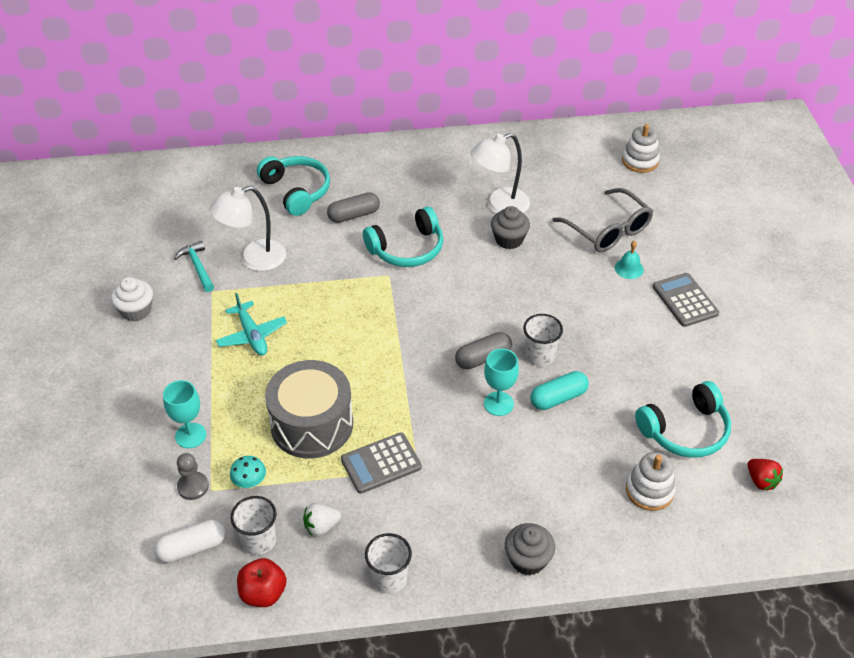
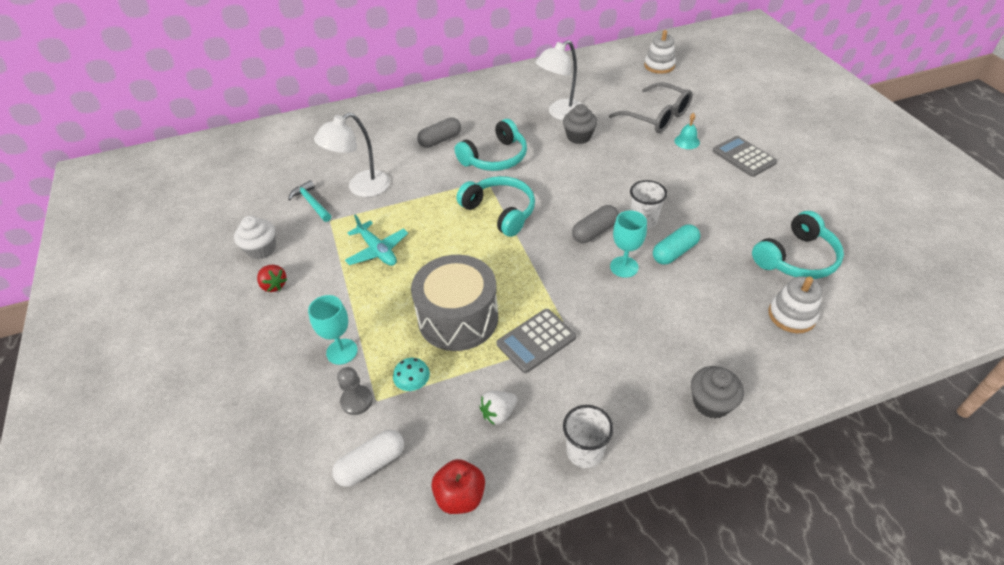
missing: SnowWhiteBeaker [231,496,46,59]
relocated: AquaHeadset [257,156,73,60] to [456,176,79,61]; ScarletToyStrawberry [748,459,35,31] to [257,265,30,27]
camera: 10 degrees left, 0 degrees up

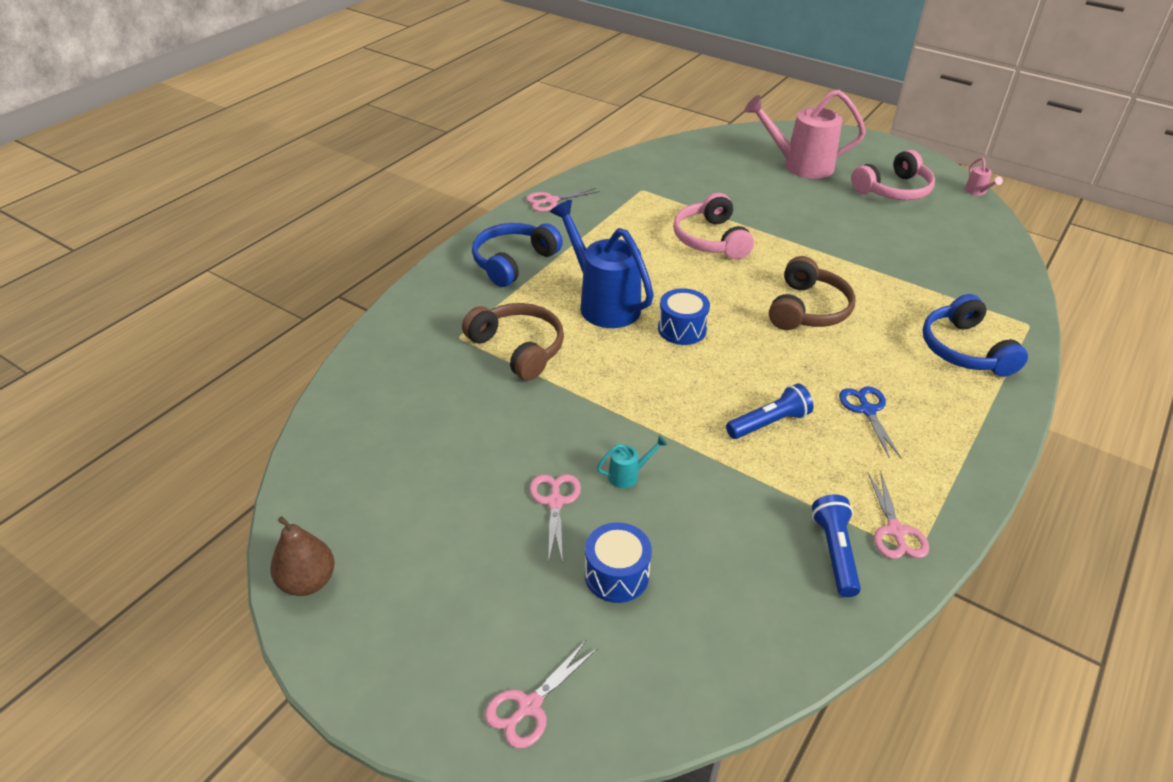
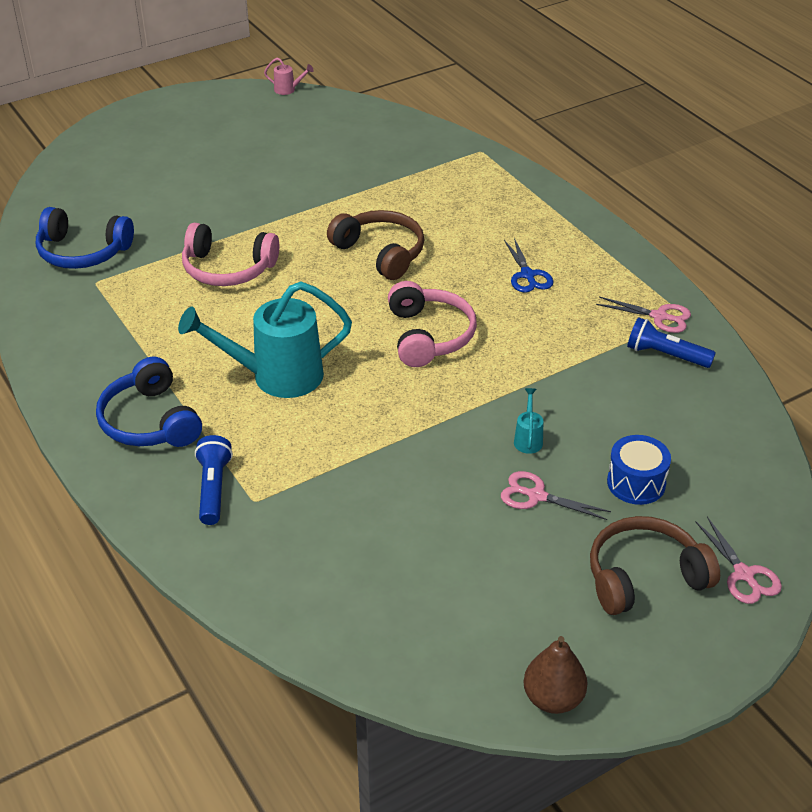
missing: RosePinkShears [526,188,74,24]; BlueDrum [658,288,52,57]; RosePinkSprinklingCan [745,90,121,89]
relocated: BrownHeadset [462,303,102,78] to [590,516,130,99]; BluePocketTorch [726,383,88,56] to [195,435,38,90]; RosePinkHeadset [851,150,84,50] to [388,281,89,86]; BlueHeadset [922,294,106,83] to [36,207,98,62]
colour: BlueSprinklingCan [550,200,104,128] to AquaSprinklingCan [178,281,174,117]
spun: BlueShears [839,386,62,73] = [504,238,49,55] 120 degrees counterclockwise
camera: 65 degrees left, 0 degrees up

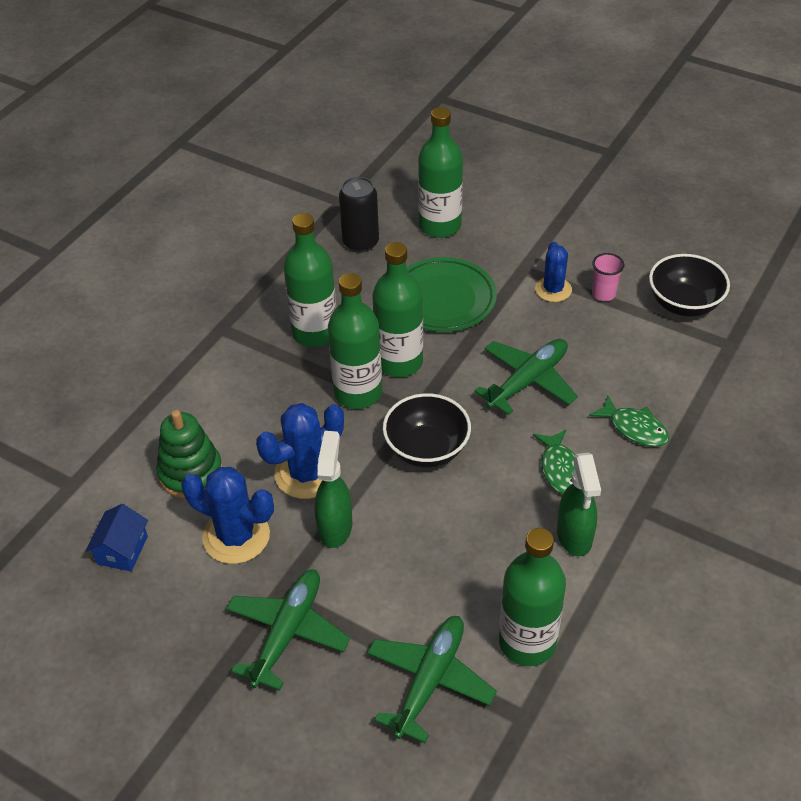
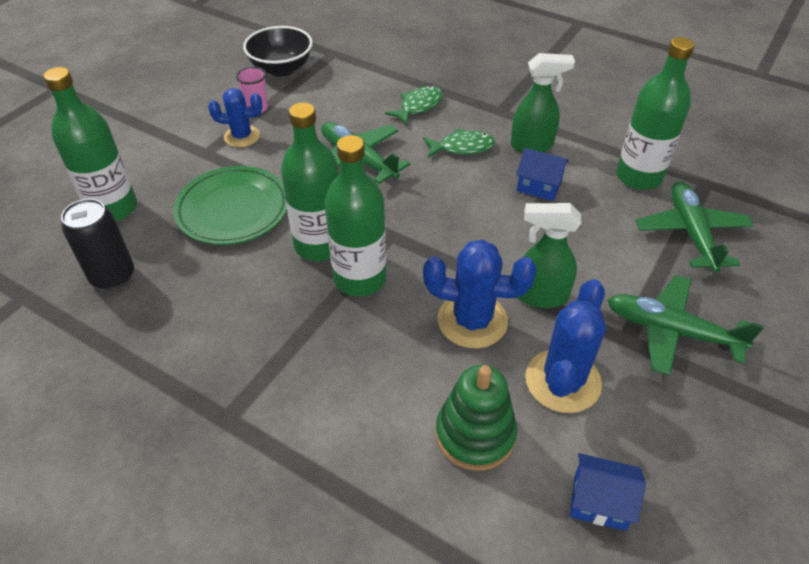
missing: LeafGreenDrinkBottle [283,213,54,134]; EbonyServingBowl [383,393,88,75]
appeared: BlueToyHouse [516,148,53,53]
spun: BluePricklyPlant [256,403,88,96] = [423,240,113,108] 45 degrees counterclockwise; LeafGreenPlane [367,616,130,127] = [635,181,119,92] 60 degrees clockwise
camera: 90 degrees left, 0 degrees up

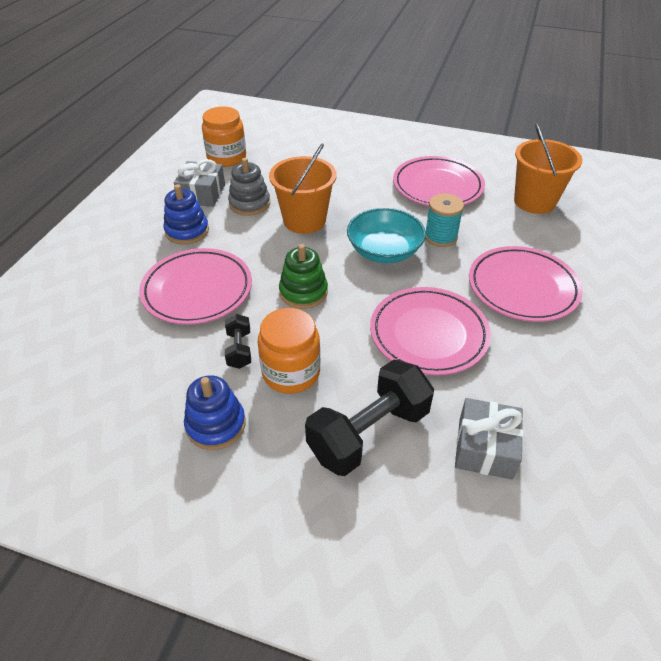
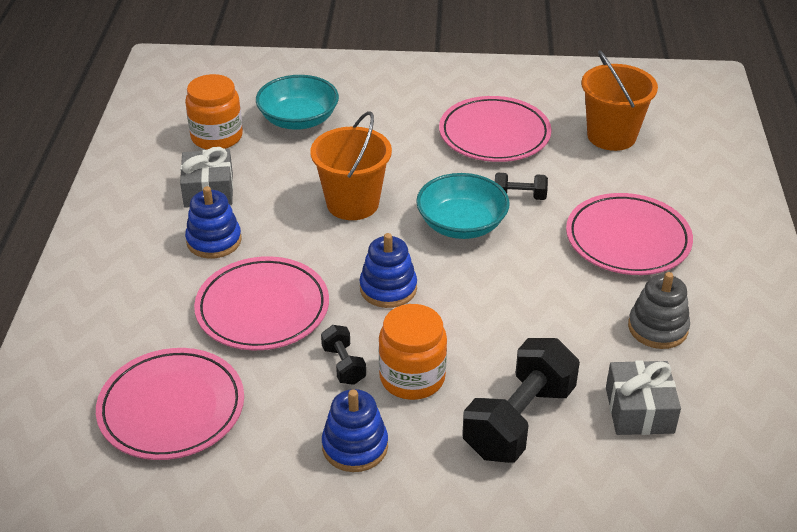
appeared: AquaServingBowl [256,75,83,55]
relocated: GreyStackingToy [228,158,42,58] to [628,272,62,77]; RosePinkDinnerPlate [370,287,121,88] to [96,348,148,112]
exchanged: AquaReelOfThread [425,193,39,54] to EbonyHandWeight [495,173,53,27]
colour: LeafGreenStackingToy [279,244,49,65] to BlueStackingToy [359,233,58,75]
camera: 15 degrees left, 5 degrees down

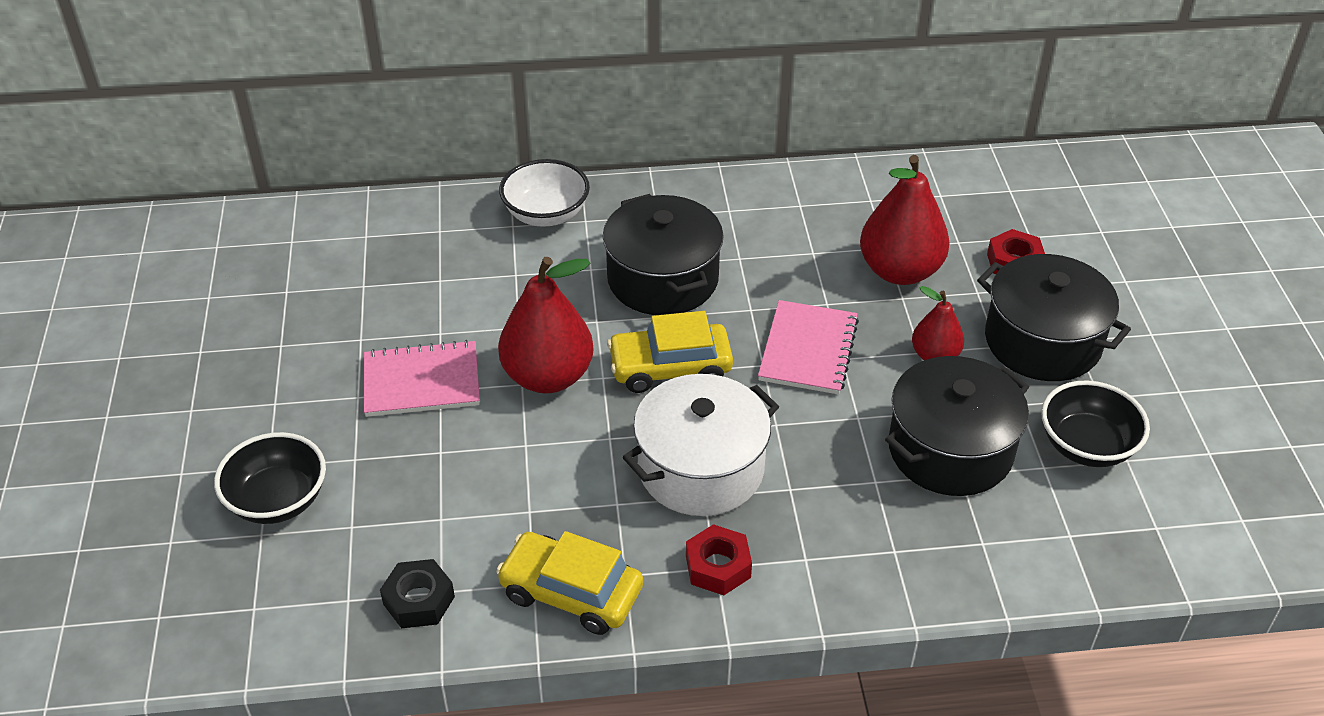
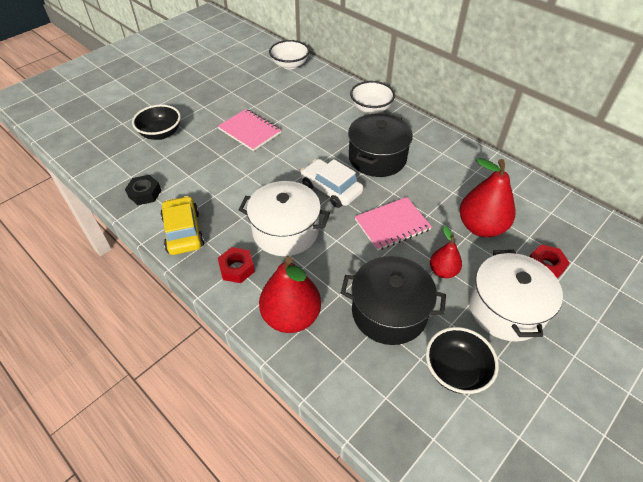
appeared: SnowWhiteServingBowl [269,40,41,30]
relocated: ScarletPear [498,257,96,136] to [259,257,62,76]
colour: YellowAutomobile [607,311,126,82] to SnowWhiteAutomobile [300,159,63,49]; EbonyCookingPot [977,254,154,127] to SnowWhiteCookingPot [469,250,94,92]
camera: 50 degrees right, 5 degrees up

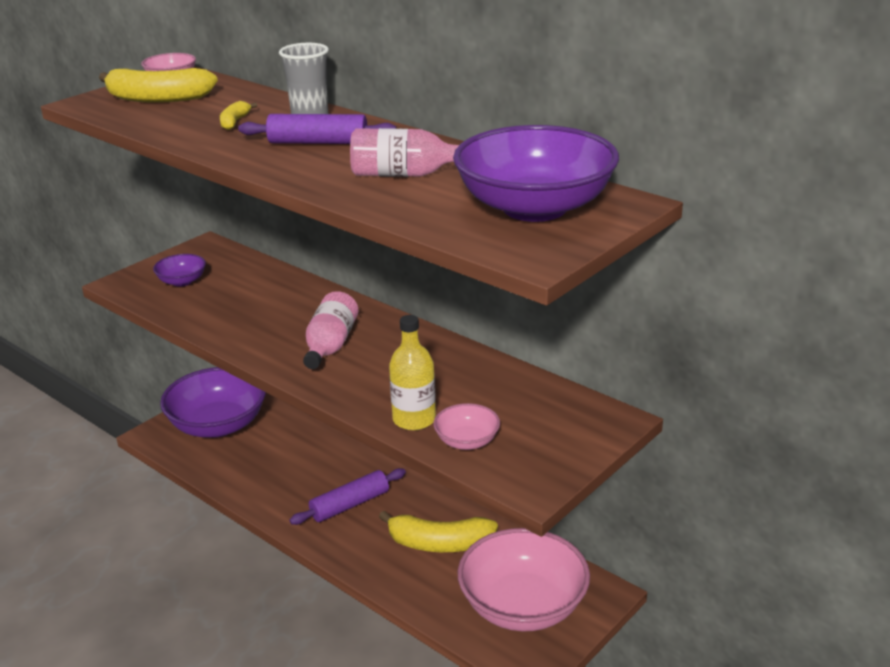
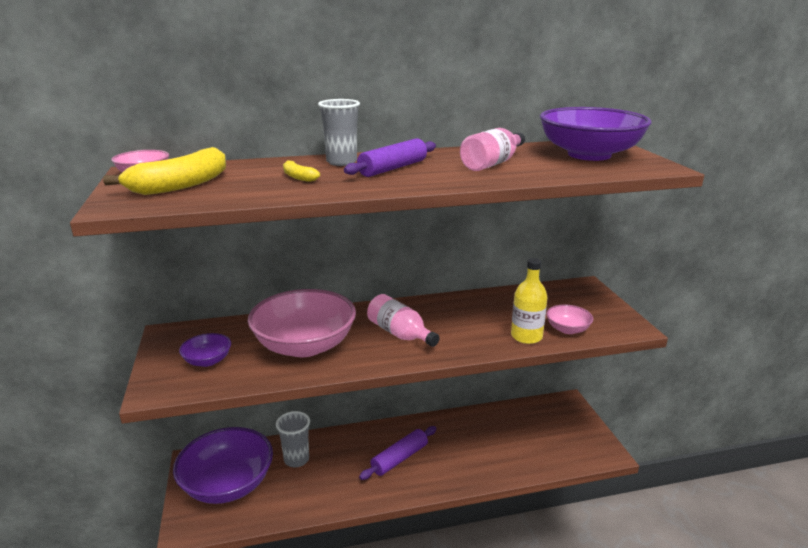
missing: YellowBananaFruit [379,511,119,41]
appeared: GreyBeaker [276,411,34,56]
relocated: RosePinkServingBowl [457,528,133,103] to [248,289,108,68]
spun: VioletPastryRoller [290,468,116,57] = [359,426,78,54] 45 degrees clockwise
camera: 55 degrees left, 5 degrees down

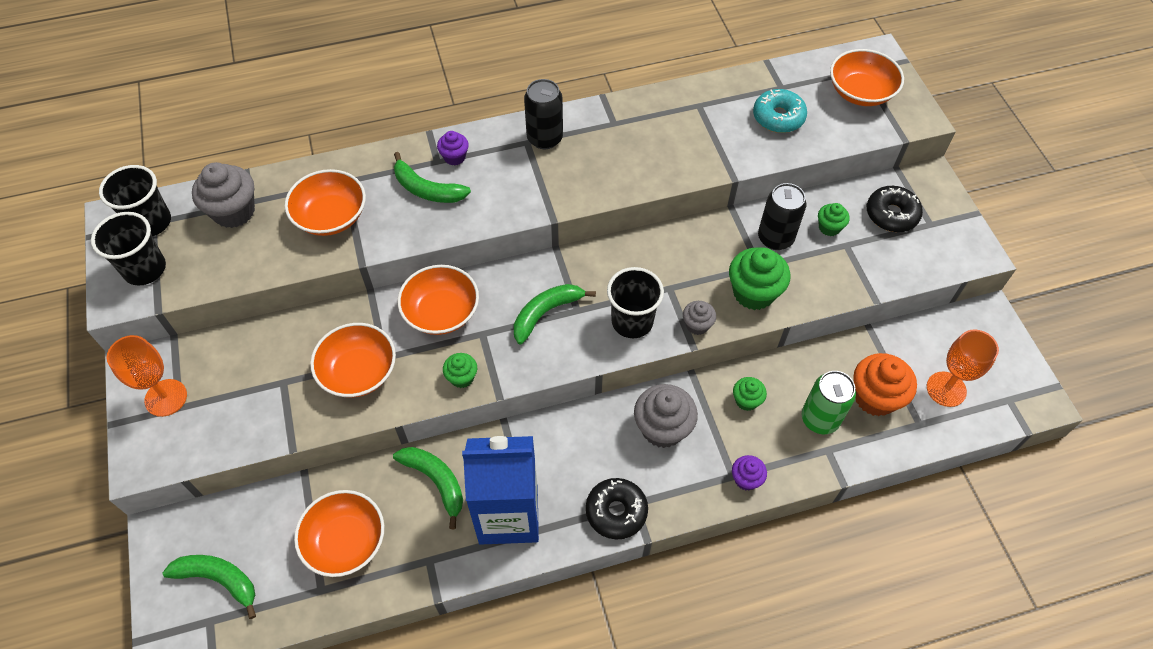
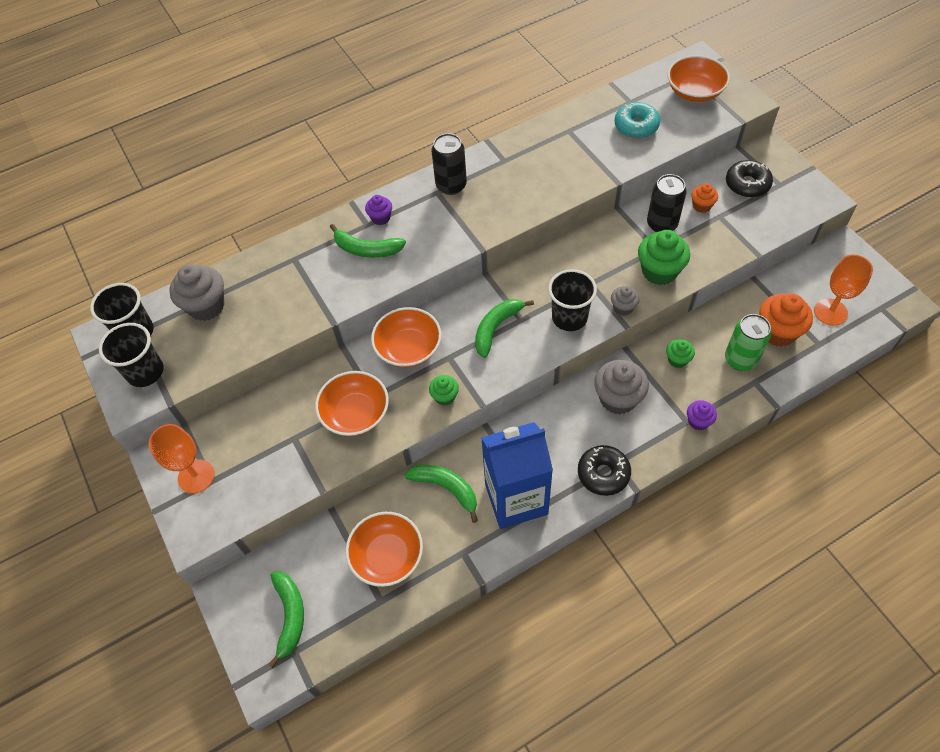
missing: OrangeColouredServingBowl [285,169,81,67]
colour: LeafGreenCupcake [818,203,32,33] to OrangeColouredCupcake [691,183,27,30]
spun: LeafGreenBananaFruit [163,555,93,64] = [268,572,36,96] 75 degrees clockwise
camera: 10 degrees left, 0 degrees up

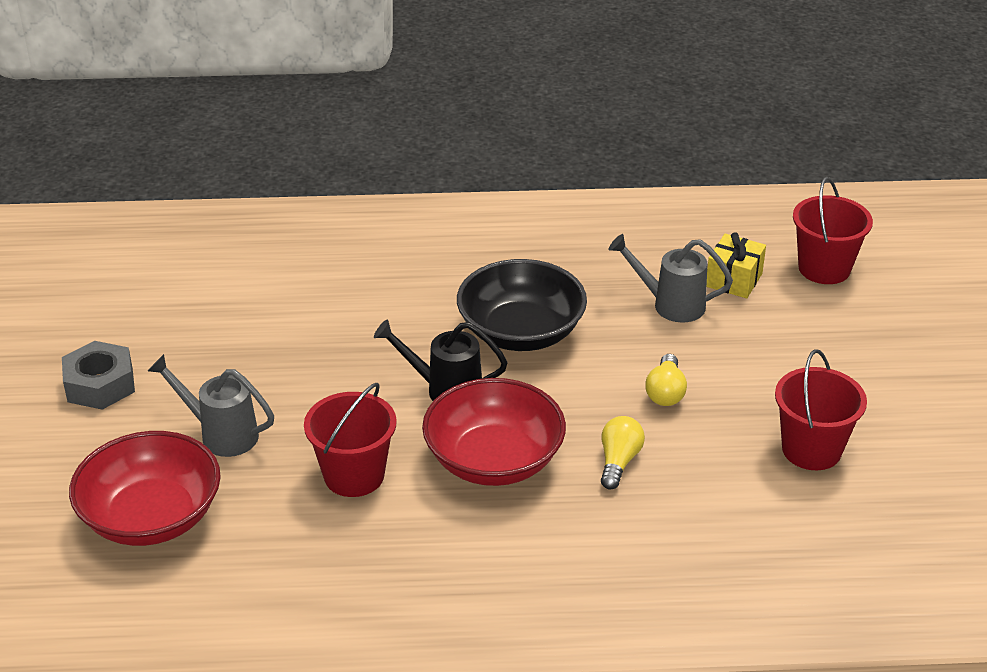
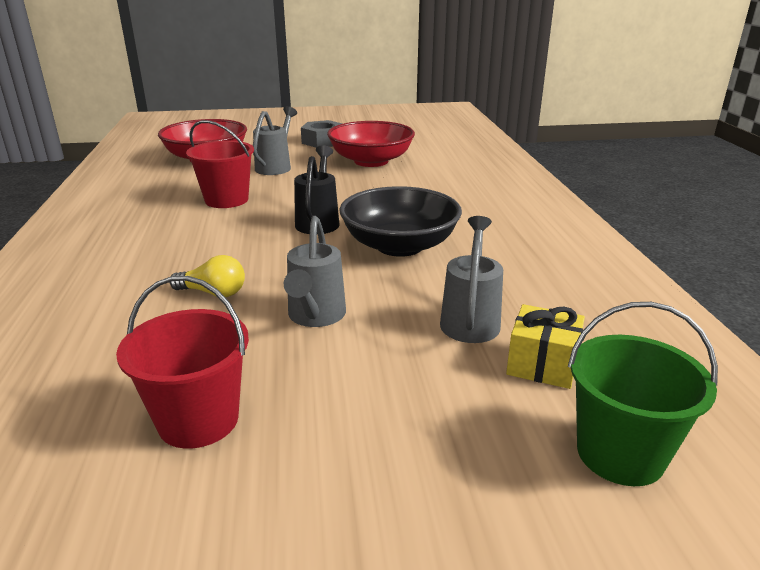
relocated: ScarletServingBowl [422,378,144,108] to [327,121,88,46]
exchanged: YellowLightbulb [645,354,42,52] to GreySprinklingCan [284,216,62,111]
colour: ScarletBucket [793,177,80,107] to LeafGreenBucket [568,302,150,184]
camera: 85 degrees right, 10 degrees down

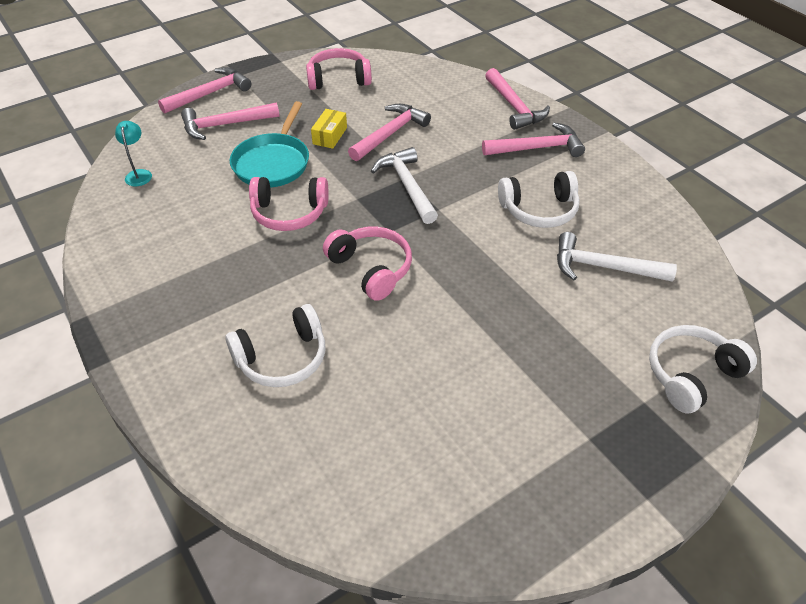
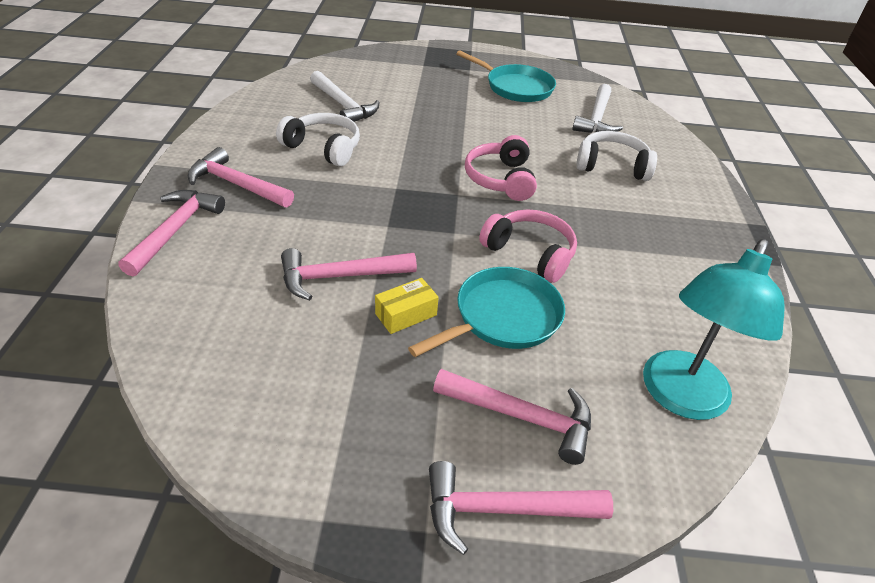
missing: RosePinkHeadset [306,48,66,42]; SnowWhiteHeadset [649,325,108,88]
appeared: AquaPan [456,50,100,52]
relocated: SnowWhiteHammer [371,147,67,77] to [572,84,51,49]
size: AquaLamp [115,121,37,65] = [643,239,142,181] x2.24
camera: 145 degrees left, 5 degrees down

